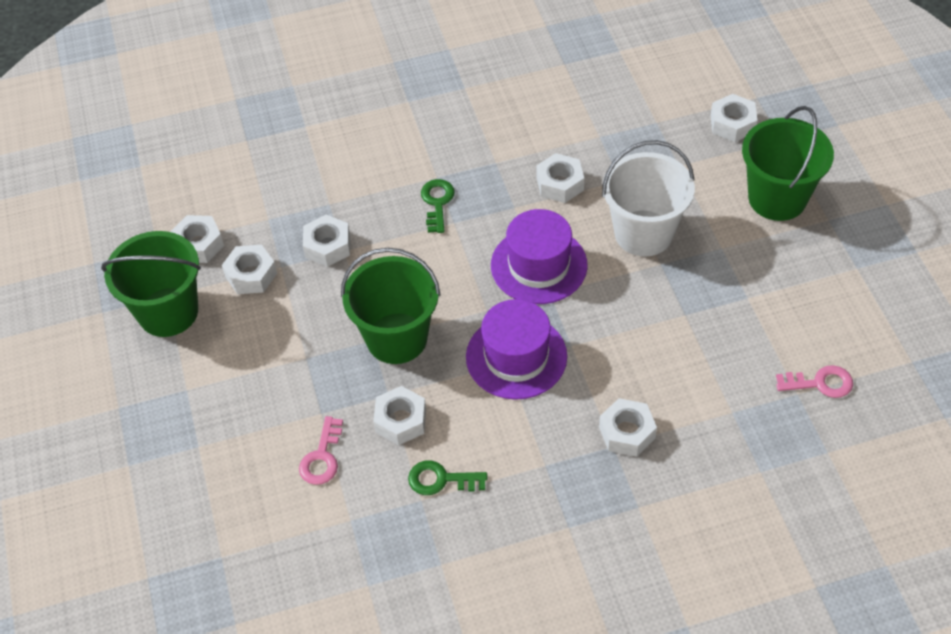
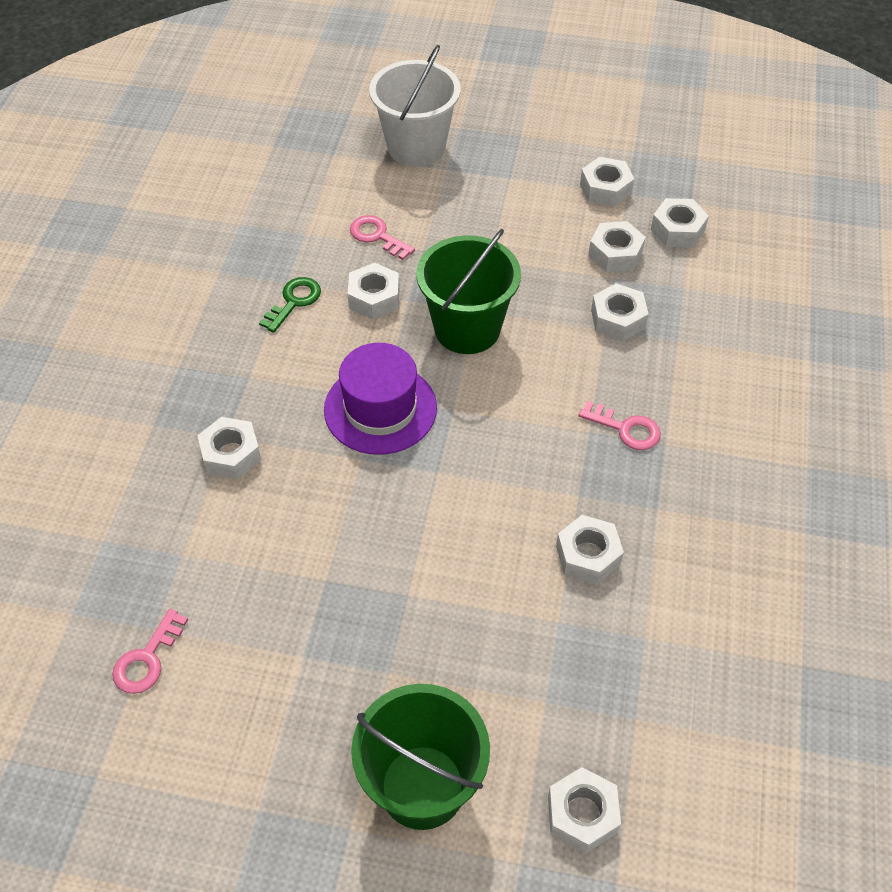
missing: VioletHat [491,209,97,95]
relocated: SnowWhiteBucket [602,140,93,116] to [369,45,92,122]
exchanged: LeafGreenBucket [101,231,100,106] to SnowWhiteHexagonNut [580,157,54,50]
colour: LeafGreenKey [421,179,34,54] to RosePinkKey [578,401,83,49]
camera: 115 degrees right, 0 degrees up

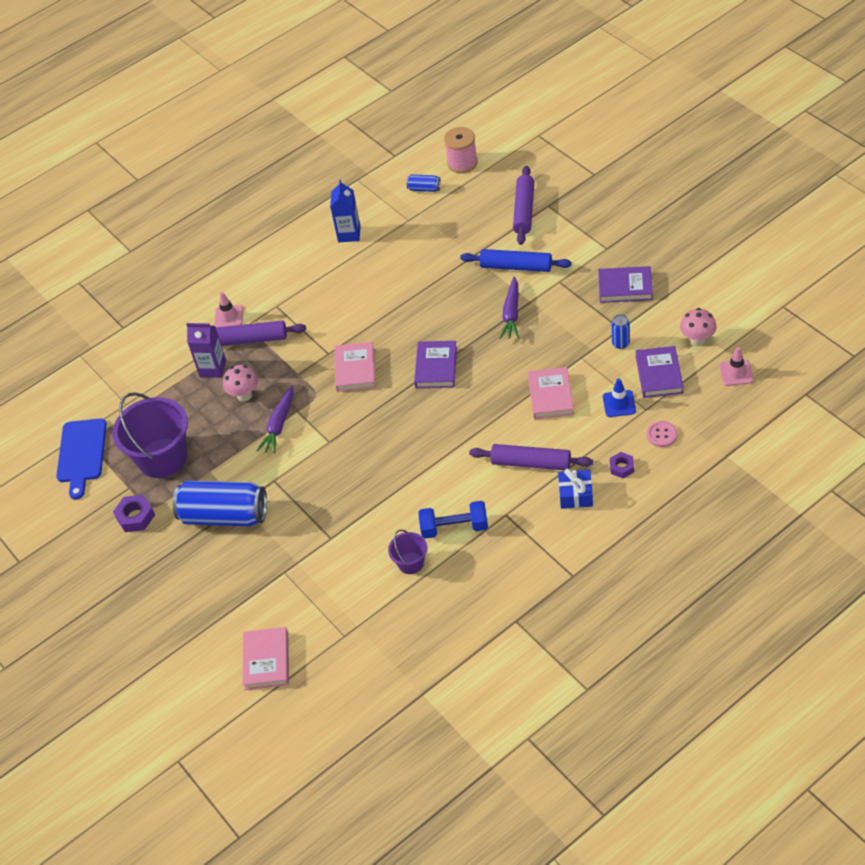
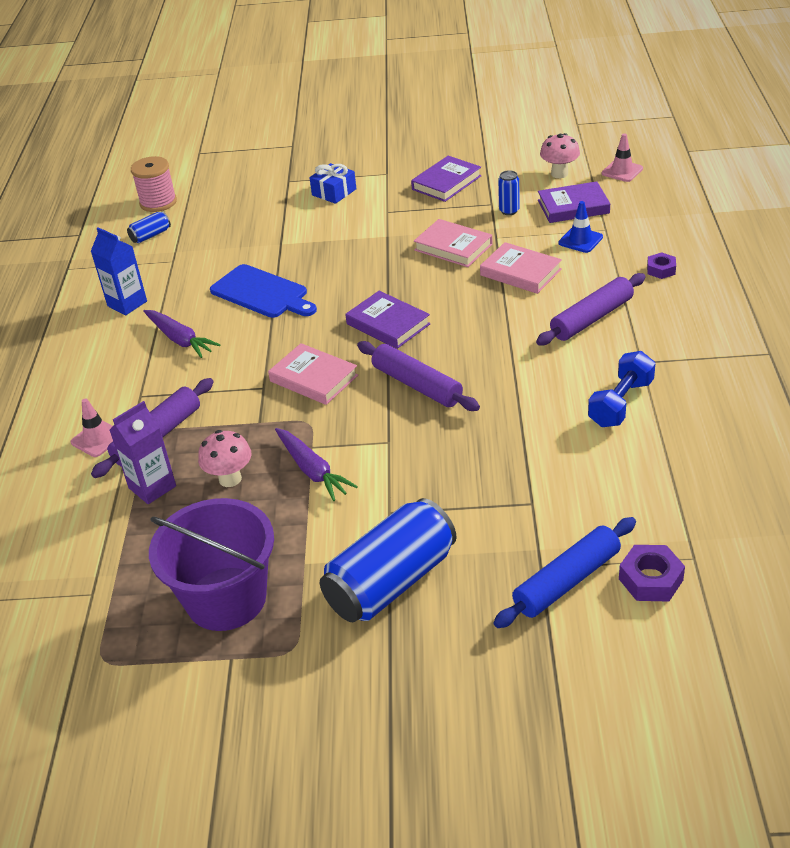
missing: VioletBucket [388,529,39,45]; RosePinkSewingButton [647,421,31,26]
relocated: BlueBreadBoard [56,418,51,82] to [210,264,107,54]; VioletHexagonNut [113,495,42,37] to [619,545,66,57]; RosePinkHardback [243,627,46,63] to [414,219,79,48]; BluePastryRoller [460,249,112,23] to [493,517,143,111]; VioletRootVegetable [500,276,19,63] to [143,310,77,48]; VioletPastryRoller [513,166,21,79] to [357,341,123,70]; BluePresent [558,469,35,40] to [309,163,47,41]
spun: VioletHardback [636,346,48,52] = [538,181,72,42] 45 degrees counterclockwise
camera: 55 degrees left, 10 degrees down

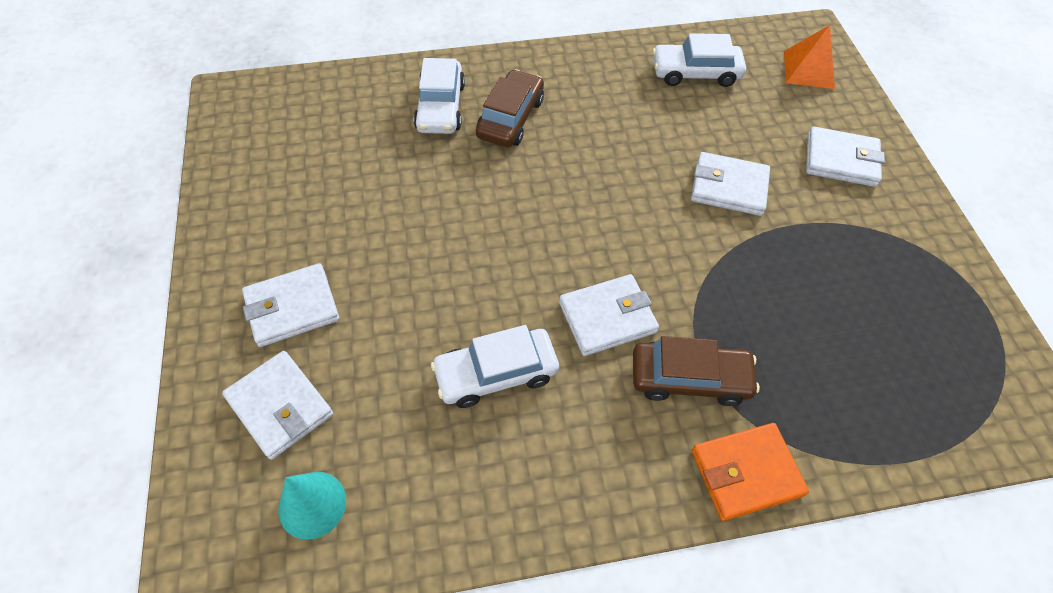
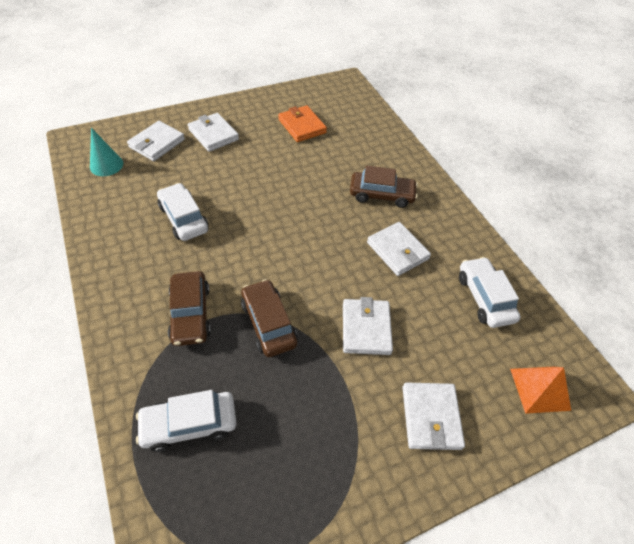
appeared: BrownAutomobile [241,279,57,78]
relocated: SnowWhiteAutomobile [414,58,51,76] to [136,390,101,62]; SnowWhiteWallet [559,274,100,82] to [367,222,64,54]; OrangeColouredWallet [692,423,117,98] to [278,105,49,37]
camera: 75 degrees right, 5 degrees down

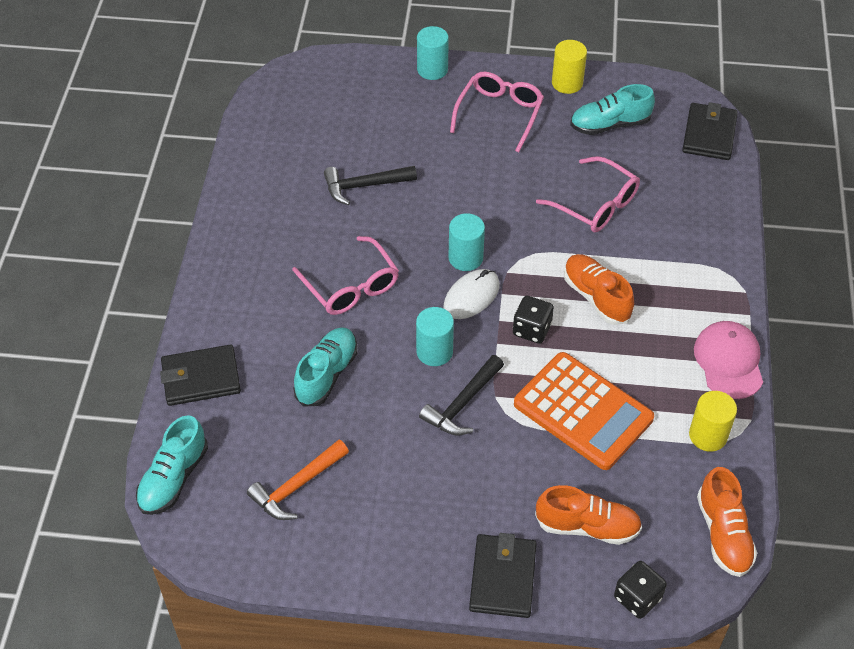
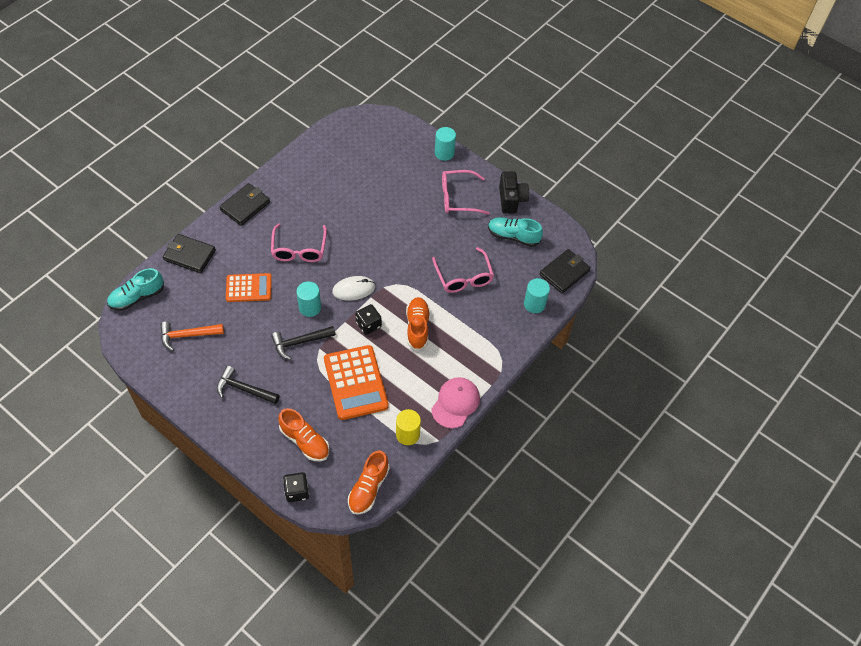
relocated: EbonyHammer [324,166,93,39] to [217,366,63,38]; AquaCylinder [448,213,37,58] to [524,278,26,35]; EbonyWallet [469,533,68,85] to [219,183,51,43]
exchanged: AquaSneaker [293,327,64,80] to OrangeColouredPocketCalculator [226,273,46,29]; YellowCylinder [552,40,35,54] to EbonyCompactCamera [499,171,30,43]
spun: RosePinkGlasses [450,72,94,80] = [442,170,48,45] 150 degrees counterclockwise
camera: 30 degrees right, 5 degrees up

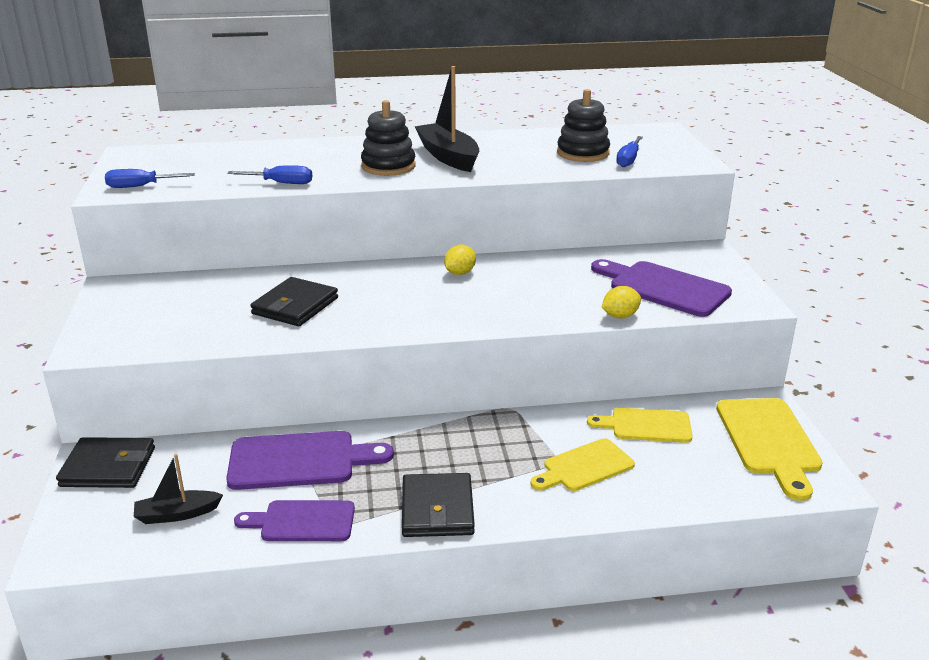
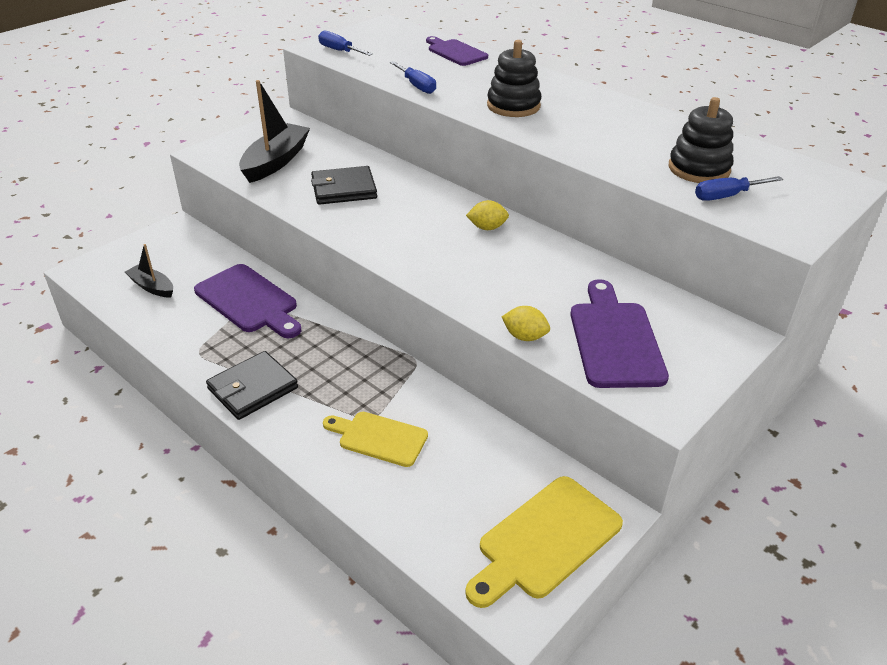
missing: EbonyWallet [56,437,99,51]; YellowBreadBoard [587,408,106,35]
relocated: VioletBreadBoard [234,500,121,41] to [426,36,62,30]; EbonyToyBoat [415,66,64,106] to [239,80,71,103]
camera: 50 degrees right, 10 degrees up

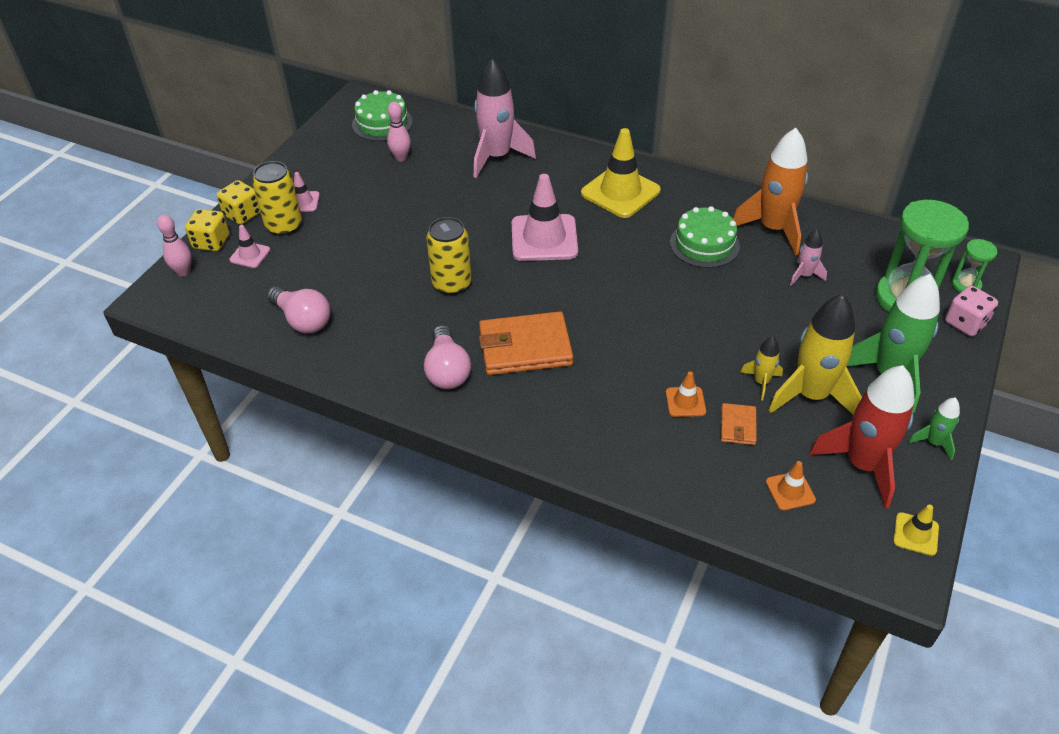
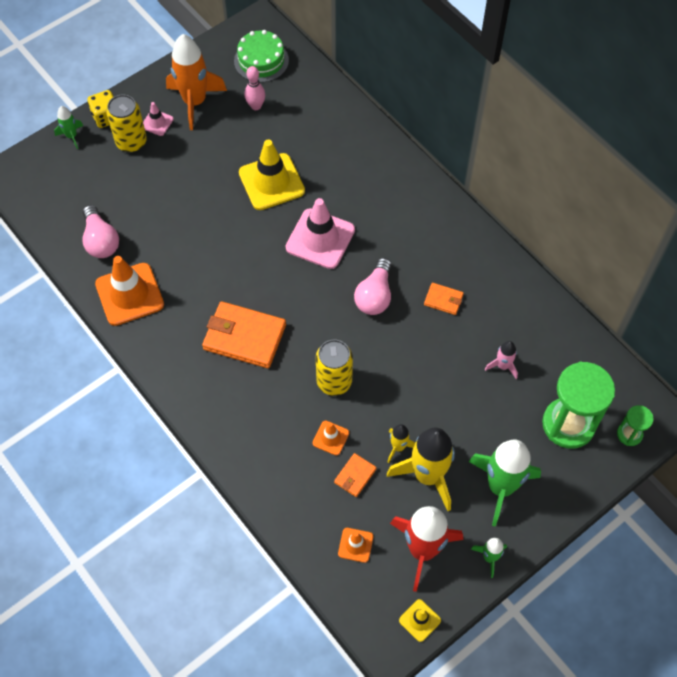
missing: RosePinkBowlingPin [157,214,35,62]; RosePinkTrafficCone [229,225,41,43]; RosePinkToyRocket [474,58,62,120]; RosePinkGameDie [945,285,53,52]
appeared: OrangeColouredTrafficCone [95,256,69,70]
relocated: RosePinkLightbulb [424,325,47,64] to [354,258,38,57]; YellowTin [426,217,46,78] to [316,340,37,56]; YellowTrafficCone [581,128,80,90] to [239,140,66,70]; OrangeColouredToyRocket [733,128,75,128] to [166,34,61,96]
exchanged: YellowGameDie [185,209,44,42] to LeafGreenToyRocket [54,106,29,43]; LeafGreenCake [670,206,70,62] to OrangeColouredWallet [424,283,40,32]
camera: 25 degrees right, 15 degrees up

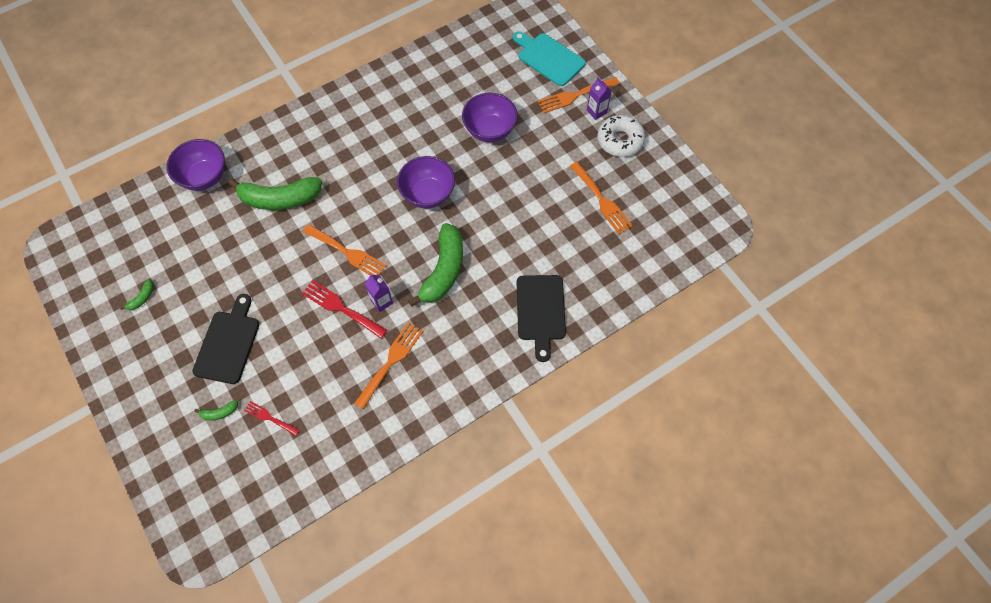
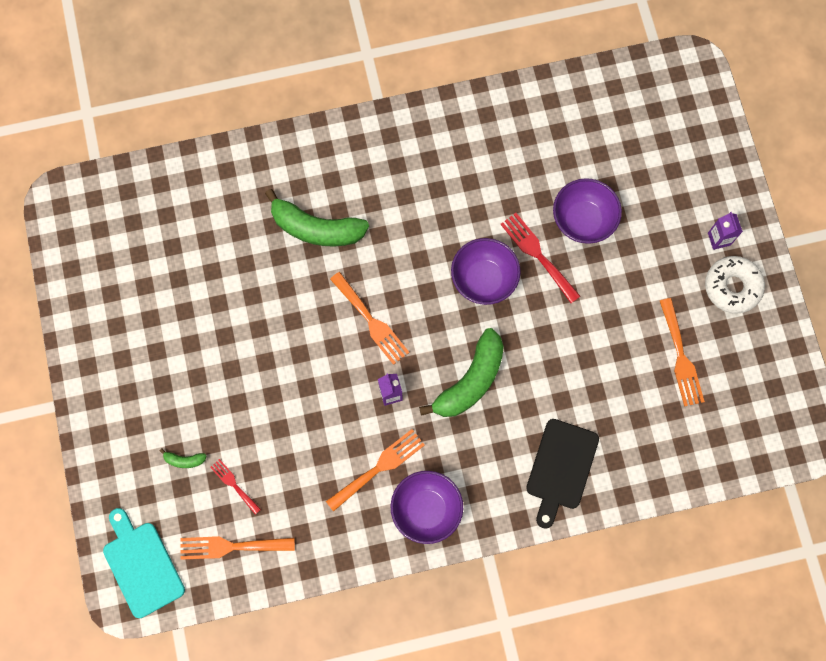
missing: LeafGreenBananaFruit [120,279,34,31]; EbonyBreadBoard [192,294,67,90]
relocated: VioletServingBowl [167,139,58,52] to [390,471,73,73]; ScarletTableFork [302,280,85,59] to [500,213,80,90]; AquaBreadBoard [513,31,73,55] to [103,508,82,110]; OrangeColouredTableFork [537,77,83,36] to [180,536,115,24]
camera: 20 degrees right, 10 degrees up

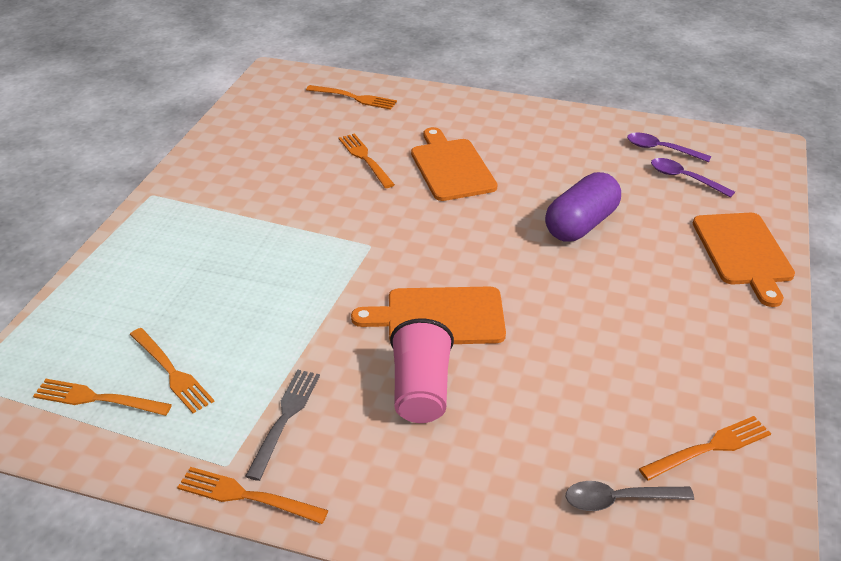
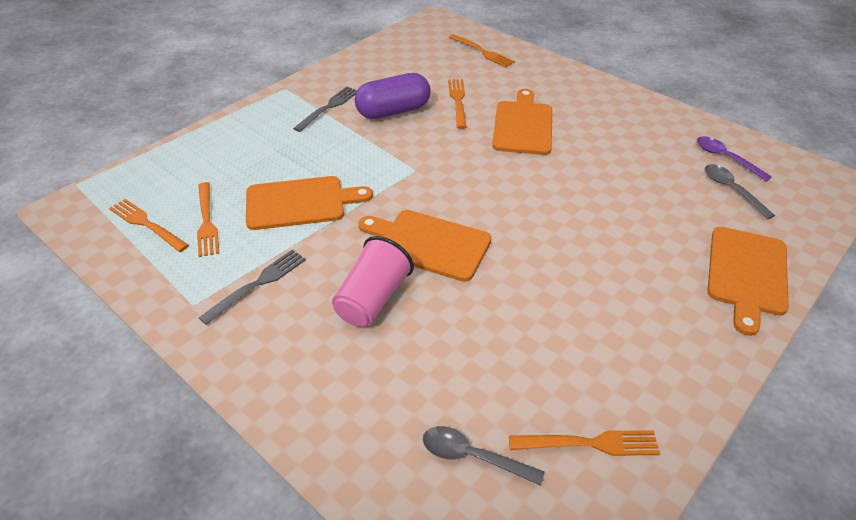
missing: OrangeColouredTableFork [177,467,151,57]
appeared: OrangeColouredBreadBoard [246,176,127,54]; GreyTableFork [293,86,64,46]
relocated: VioletCapsule [545,172,76,69] to [355,73,76,46]
colour: VioletTablespoon [651,158,84,40] to GreyTablespoon [705,164,70,56]
camera: 25 degrees right, 5 degrees up

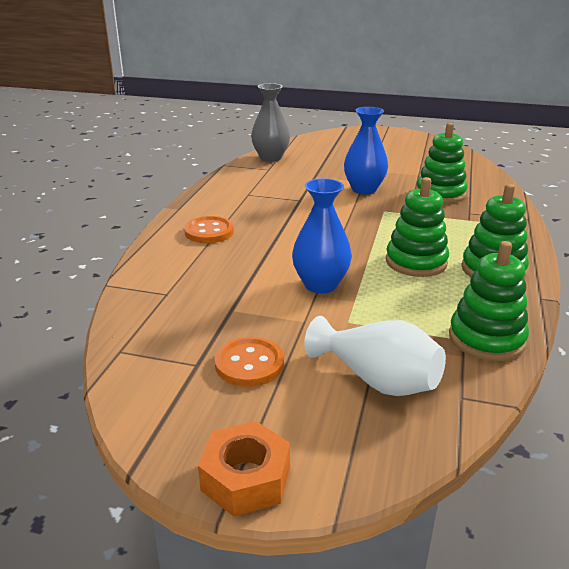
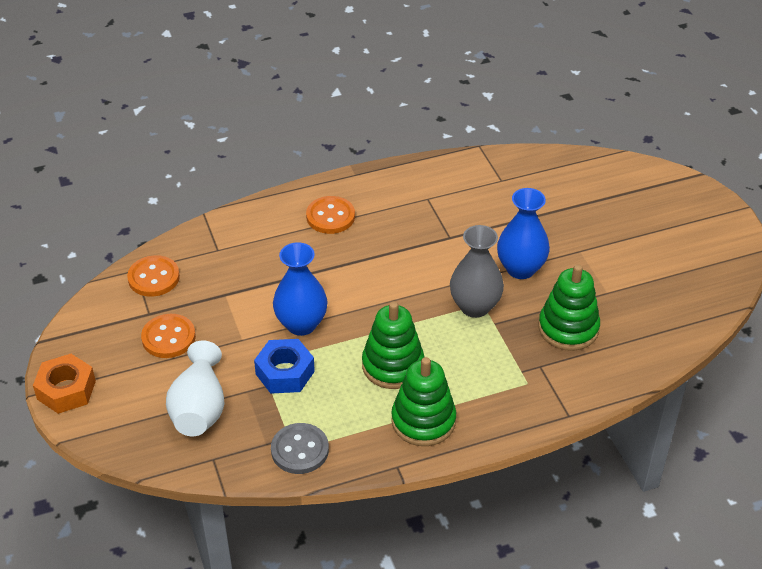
appeared: OrangeColouredSewingButton [127,255,53,42]; BlueHexagonNut [254,339,61,55]
relocated: GreyFlowerVase [251,83,39,79] to [450,225,54,93]
exchanged: LeafGreenStackingToy [449,241,80,120] to GreySewingButton [271,423,58,51]
camera: 55 degrees right, 15 degrees up

